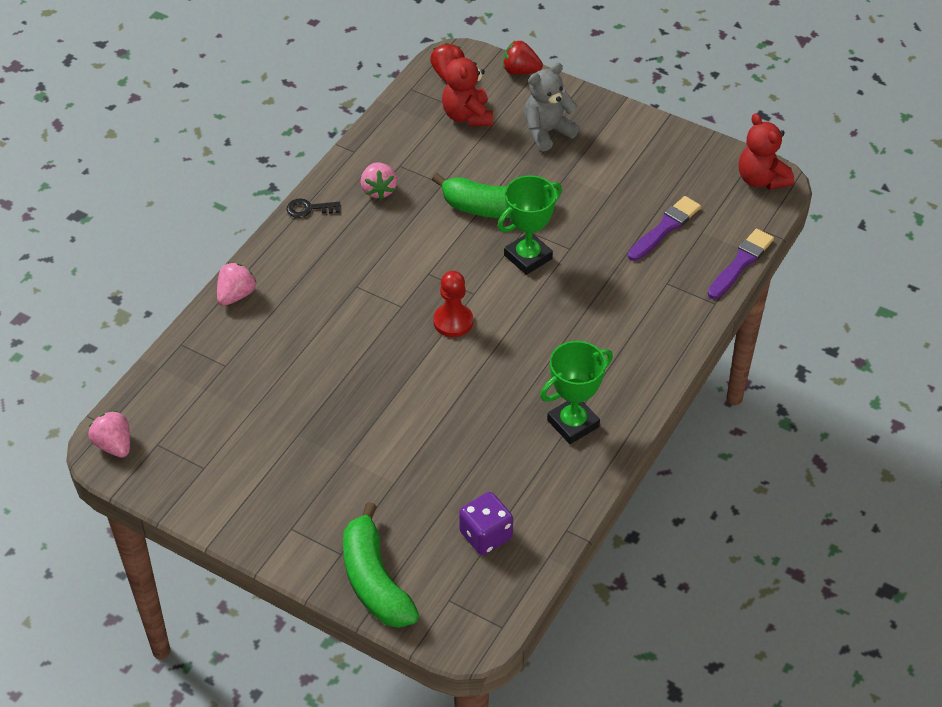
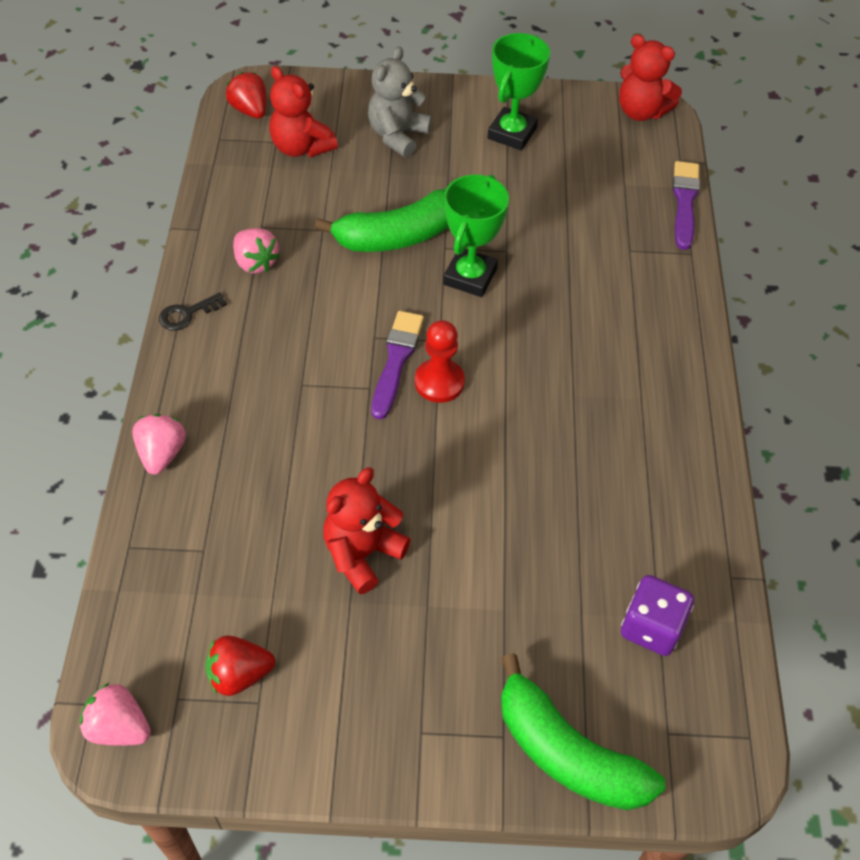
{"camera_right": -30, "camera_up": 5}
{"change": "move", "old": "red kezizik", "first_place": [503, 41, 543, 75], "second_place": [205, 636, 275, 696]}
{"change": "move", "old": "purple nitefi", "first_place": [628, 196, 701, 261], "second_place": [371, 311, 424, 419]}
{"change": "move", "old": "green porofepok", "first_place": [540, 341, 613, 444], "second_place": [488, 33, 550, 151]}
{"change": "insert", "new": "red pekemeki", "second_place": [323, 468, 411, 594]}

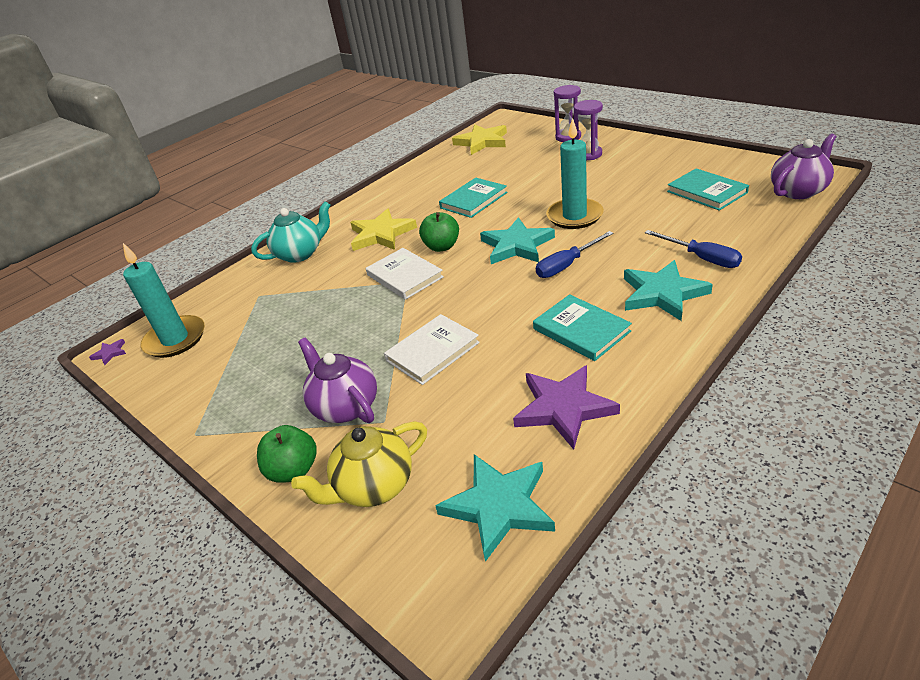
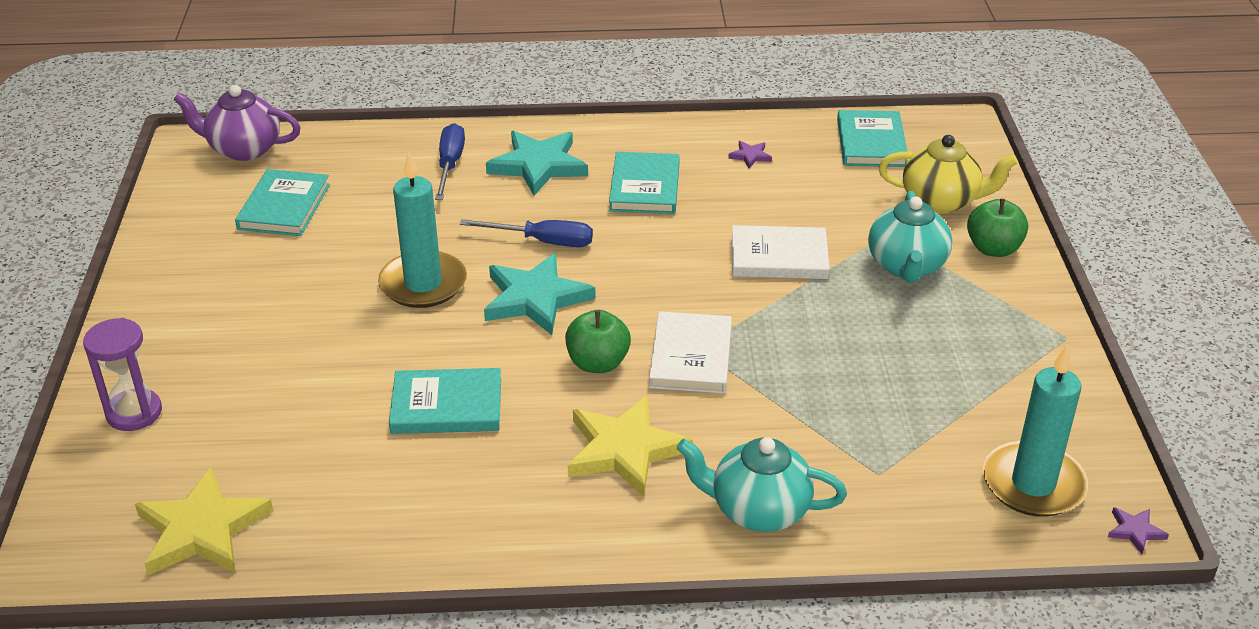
{"camera_right": -140, "camera_up": 0}
{"change": "delete", "old": "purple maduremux", "first_place": [574, 100, 603, 160]}
{"change": "recolor", "old": "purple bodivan", "new": "turquoise bodivan", "first_place": [298, 338, 377, 423], "second_place": [868, 191, 952, 283]}
{"change": "resize", "old": "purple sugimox", "first_place": [513, 365, 620, 450], "second_place": [728, 141, 772, 168], "factor": 0.43}
{"change": "replace", "old": "turquoise sugimox", "new": "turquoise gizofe", "first_place": [435, 454, 555, 562], "second_place": [837, 110, 908, 167]}

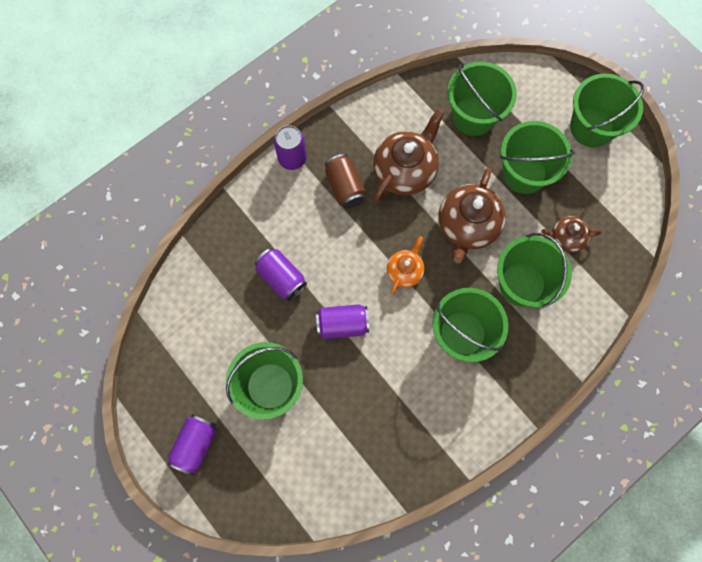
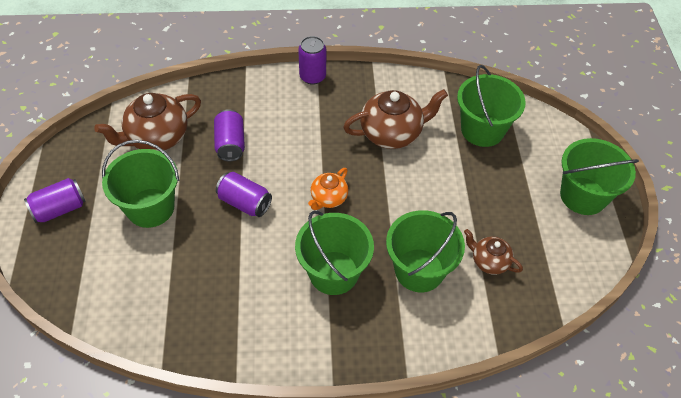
{"camera_right": 35, "camera_up": -20}
{"change": "delete", "old": "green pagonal", "first_place": [500, 121, 574, 194]}
{"change": "delete", "old": "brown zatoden", "first_place": [325, 154, 366, 209]}
{"change": "move", "old": "brown bodivan", "first_place": [439, 168, 506, 264], "second_place": [94, 93, 201, 151]}
{"change": "rotate", "old": "orange bodivan", "first_place": [387, 236, 424, 294], "second_place": [308, 168, 348, 210], "degrees": 150}

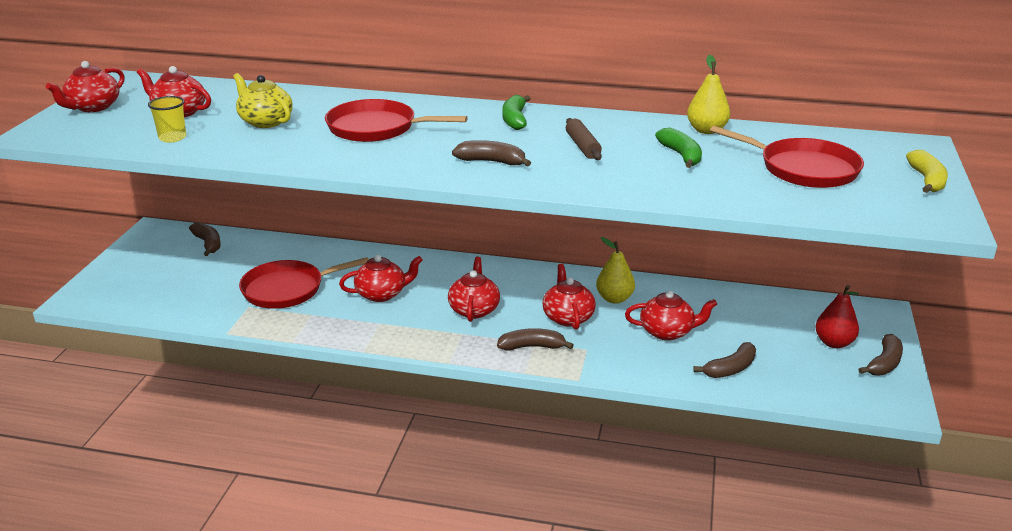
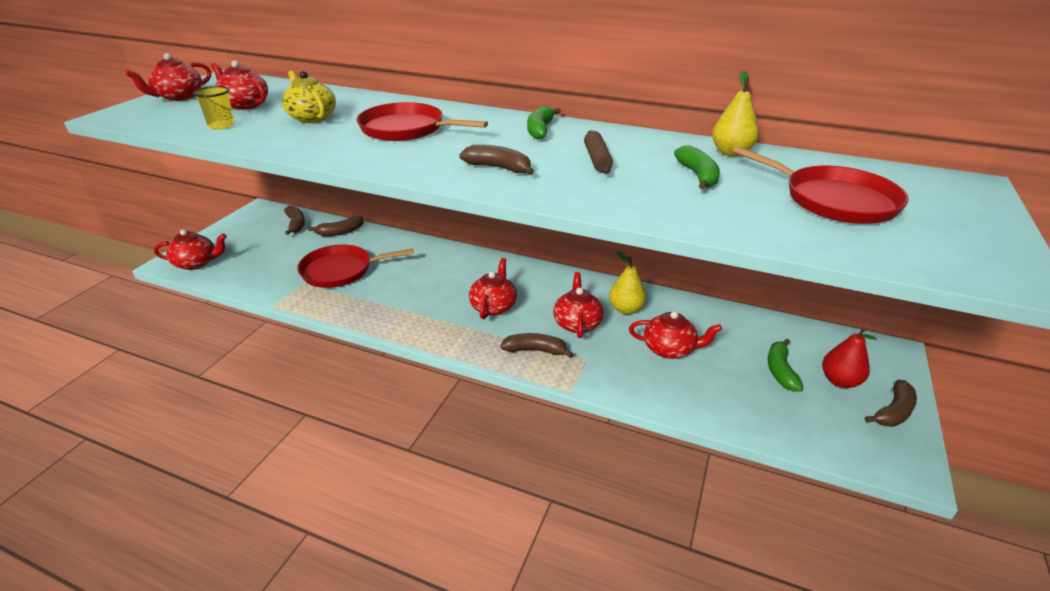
{"camera_right": 10, "camera_up": 5}
{"change": "delete", "old": "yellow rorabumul", "first_place": [906, 150, 948, 193]}
{"change": "move", "old": "red bodivan", "first_place": [339, 255, 422, 302], "second_place": [154, 229, 227, 270]}
{"change": "move", "old": "brown rorabumul", "first_place": [693, 342, 756, 378], "second_place": [308, 216, 364, 236]}
{"change": "insert", "new": "green rorabumul", "second_place": [768, 339, 803, 392]}

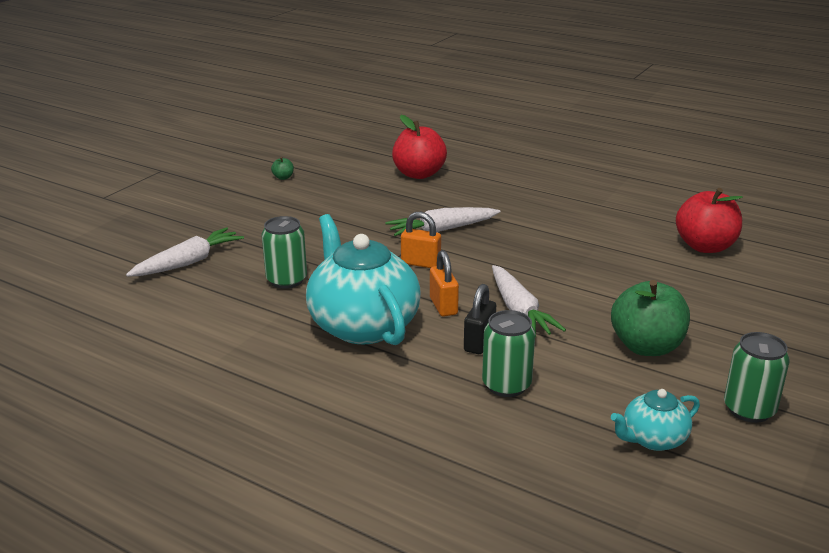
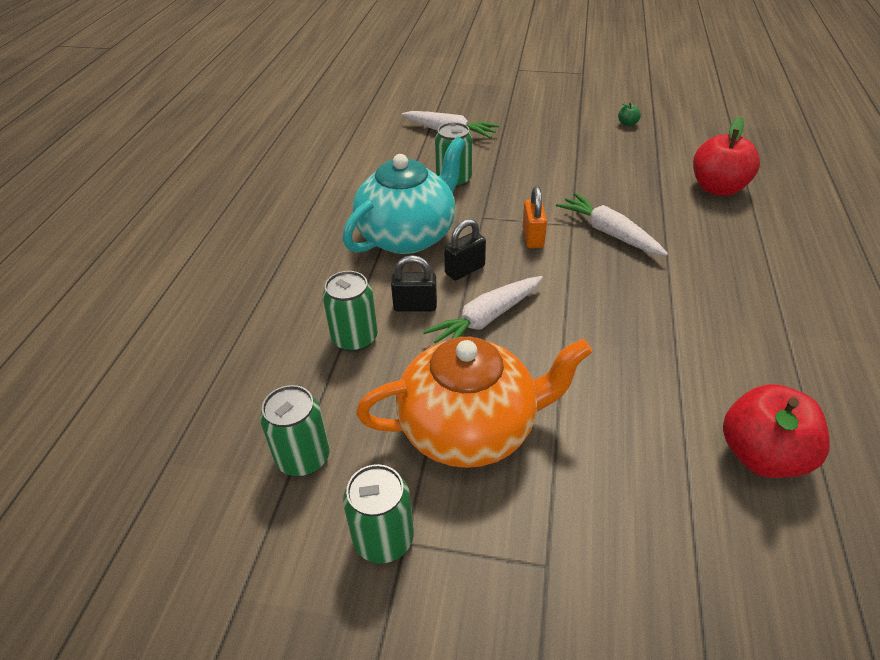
{"camera_right": 70, "camera_up": 15}
{"change": "recolor", "old": "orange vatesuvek", "new": "black vatesuvek", "first_place": [430, 250, 459, 317], "second_place": [444, 219, 486, 281]}
{"change": "replace", "old": "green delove", "new": "orange bodivan", "first_place": [611, 280, 690, 356], "second_place": [356, 337, 592, 468]}
{"change": "replace", "old": "turquoise bodivan", "new": "green zatoden", "first_place": [611, 389, 700, 451], "second_place": [260, 385, 330, 476]}

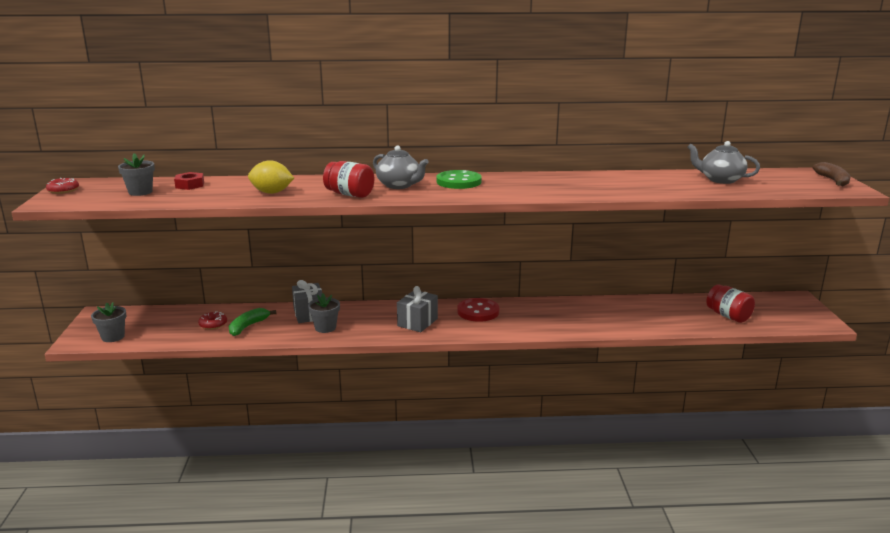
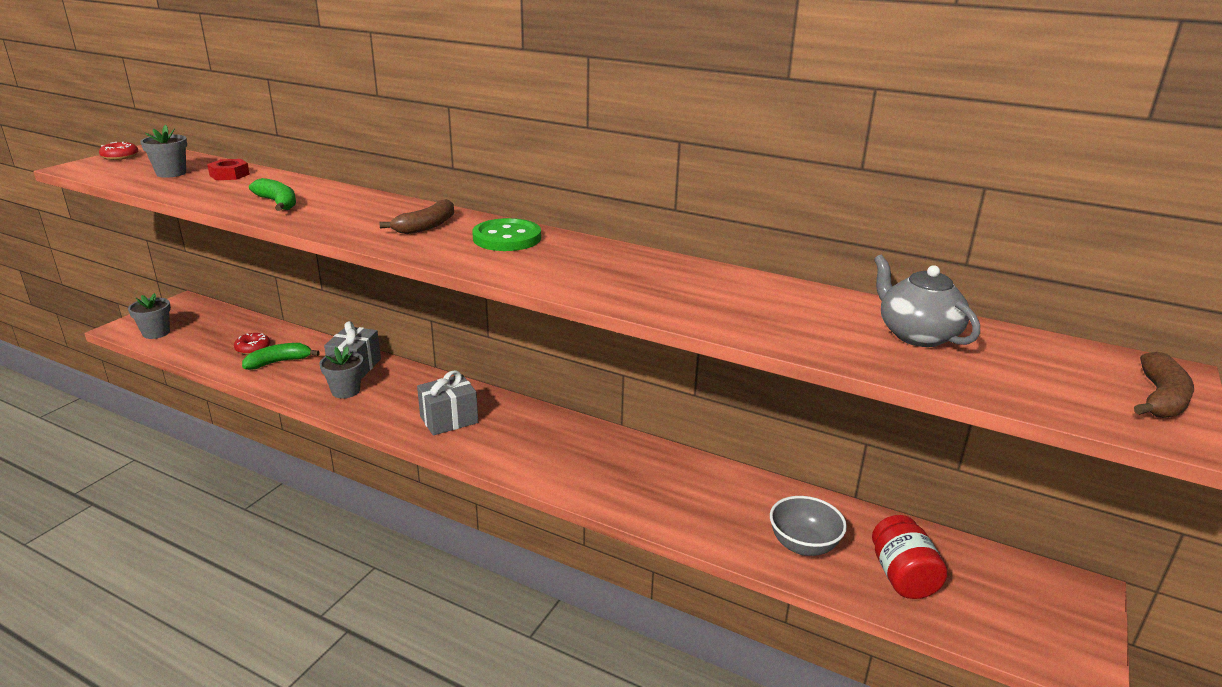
{"camera_right": 30, "camera_up": 5}
{"change": "replace", "old": "grey bodivan", "new": "brown rorabumul", "first_place": [373, 145, 429, 189], "second_place": [379, 199, 454, 234]}
{"change": "replace", "old": "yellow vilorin", "new": "green rorabumul", "first_place": [248, 160, 294, 194], "second_place": [249, 178, 296, 211]}
{"change": "delete", "old": "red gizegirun", "first_place": [323, 161, 374, 198]}
{"change": "delete", "old": "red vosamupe", "first_place": [458, 298, 499, 322]}
{"change": "insert", "new": "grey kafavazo", "second_place": [770, 496, 847, 556]}

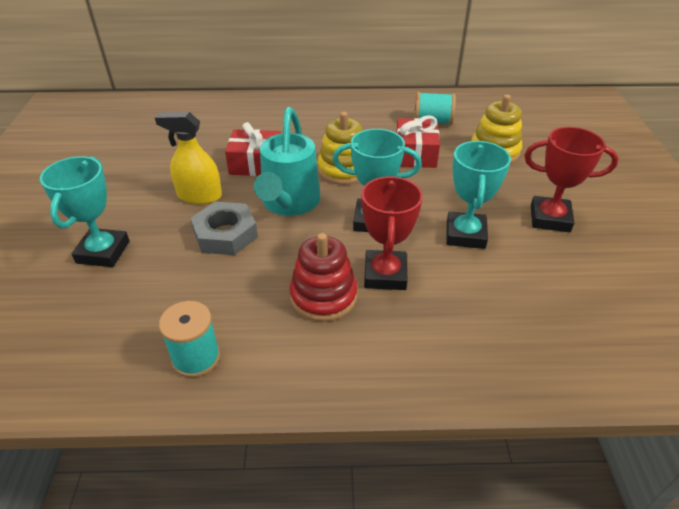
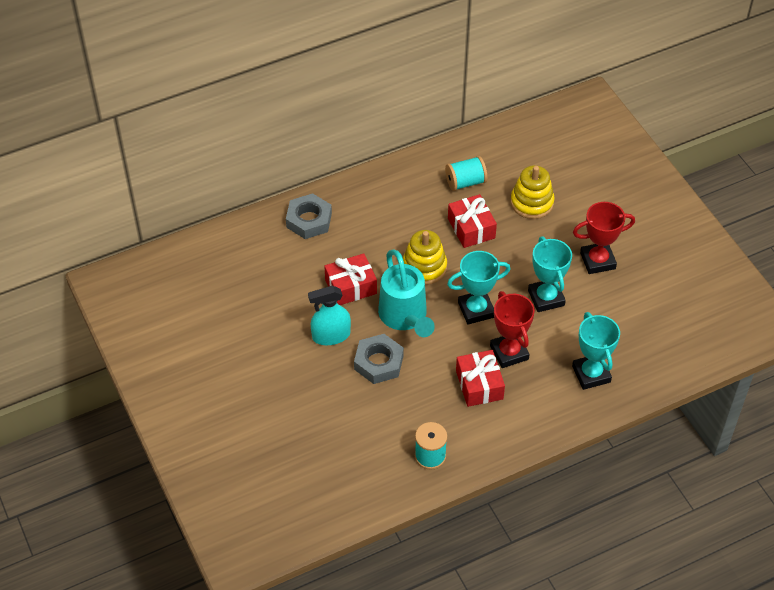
{"camera_right": -25, "camera_up": 10}
{"change": "recolor", "old": "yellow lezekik", "new": "turquoise lezekik", "first_place": [155, 112, 222, 204], "second_place": [308, 286, 351, 345]}
{"change": "move", "old": "turquoise porofepok", "first_place": [40, 156, 130, 267], "second_place": [572, 312, 620, 390]}
{"change": "replace", "old": "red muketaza", "new": "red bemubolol", "first_place": [289, 233, 357, 322], "second_place": [456, 350, 505, 407]}
{"change": "insert", "new": "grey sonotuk", "second_place": [286, 193, 332, 239]}

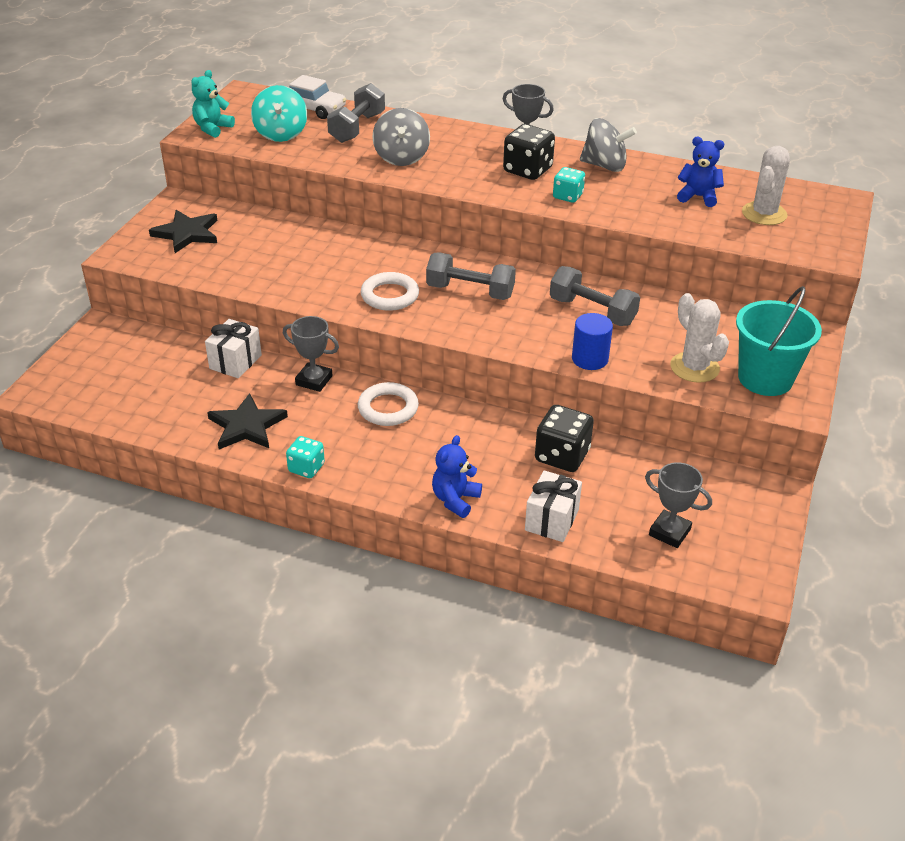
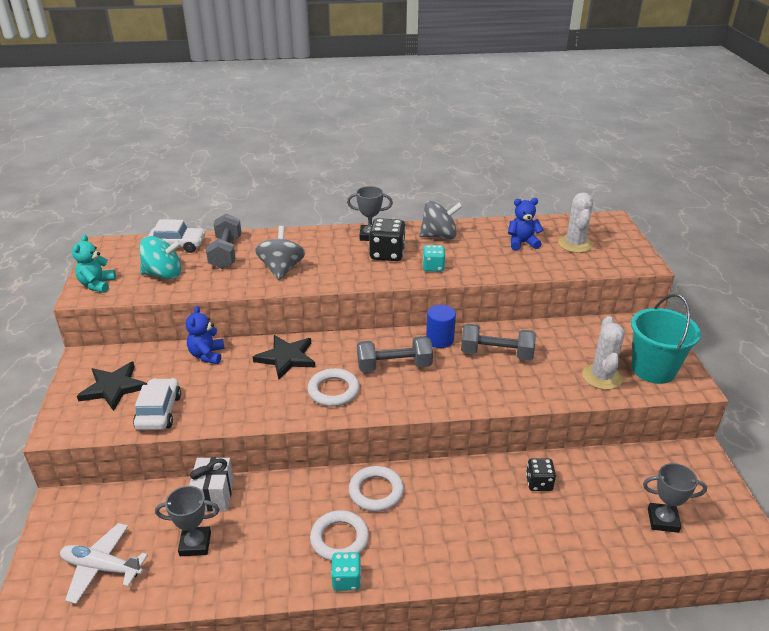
{"camera_right": -25, "camera_up": -5}
{"change": "rotate", "old": "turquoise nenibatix", "first_place": [251, 85, 307, 142], "second_place": [139, 236, 182, 279], "degrees": -60}
{"change": "rotate", "old": "grey nenibatix", "first_place": [372, 108, 430, 166], "second_place": [255, 226, 305, 280], "degrees": -150}
{"change": "rotate", "old": "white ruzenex", "first_place": [670, 293, 729, 382], "second_place": [582, 316, 625, 390], "degrees": 60}
{"change": "move", "old": "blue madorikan", "first_place": [572, 313, 613, 370], "second_place": [426, 305, 456, 348]}
{"change": "move", "old": "grey porofepok", "first_place": [283, 316, 339, 392], "second_place": [155, 486, 220, 556]}
{"change": "move", "old": "black sugimox", "first_place": [207, 393, 288, 450], "second_place": [253, 335, 315, 380]}
{"change": "resize", "old": "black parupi", "first_place": [535, 405, 594, 472], "second_place": [526, 458, 556, 491], "factor": 0.62}
{"change": "move", "old": "blue pekemeki", "first_place": [432, 435, 482, 518], "second_place": [186, 306, 225, 364]}
{"change": "delete", "old": "white bemubolol", "first_place": [525, 470, 582, 542]}
{"change": "insert", "new": "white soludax", "second_place": [133, 378, 181, 430]}
{"change": "insert", "new": "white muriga", "second_place": [310, 510, 369, 561]}
{"change": "insert", "new": "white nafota", "second_place": [60, 523, 148, 604]}

